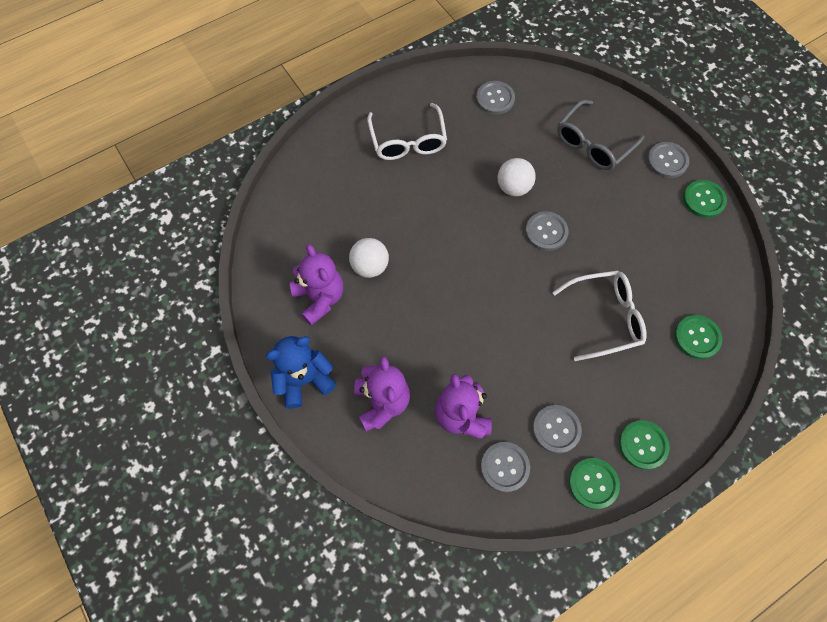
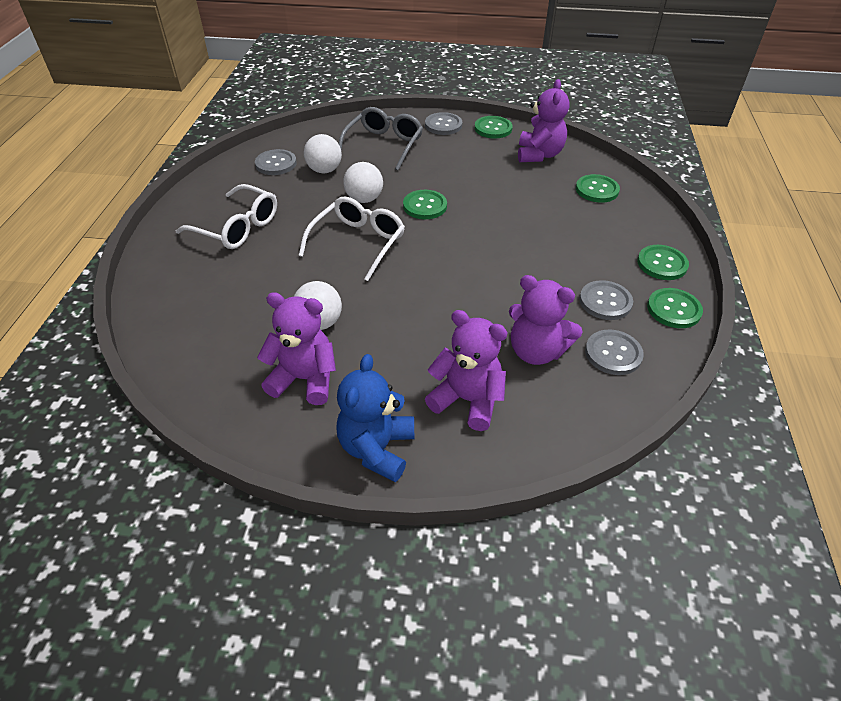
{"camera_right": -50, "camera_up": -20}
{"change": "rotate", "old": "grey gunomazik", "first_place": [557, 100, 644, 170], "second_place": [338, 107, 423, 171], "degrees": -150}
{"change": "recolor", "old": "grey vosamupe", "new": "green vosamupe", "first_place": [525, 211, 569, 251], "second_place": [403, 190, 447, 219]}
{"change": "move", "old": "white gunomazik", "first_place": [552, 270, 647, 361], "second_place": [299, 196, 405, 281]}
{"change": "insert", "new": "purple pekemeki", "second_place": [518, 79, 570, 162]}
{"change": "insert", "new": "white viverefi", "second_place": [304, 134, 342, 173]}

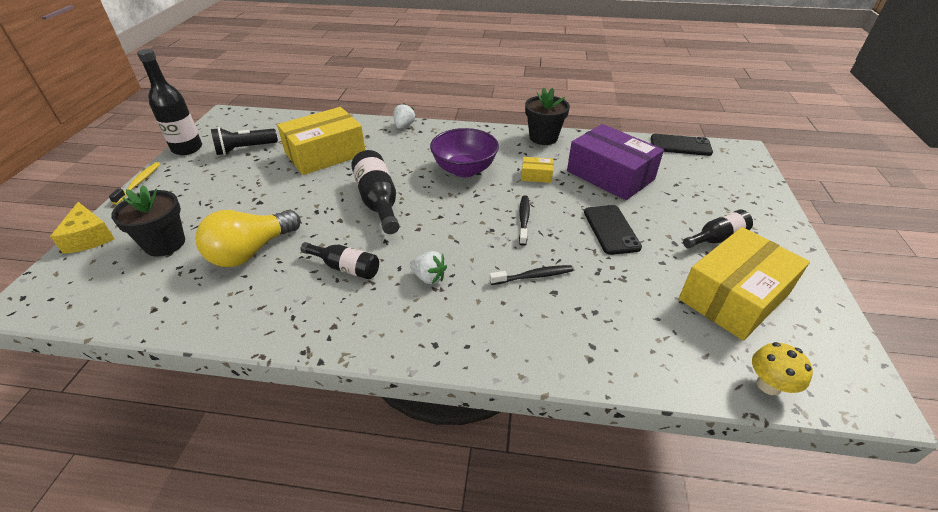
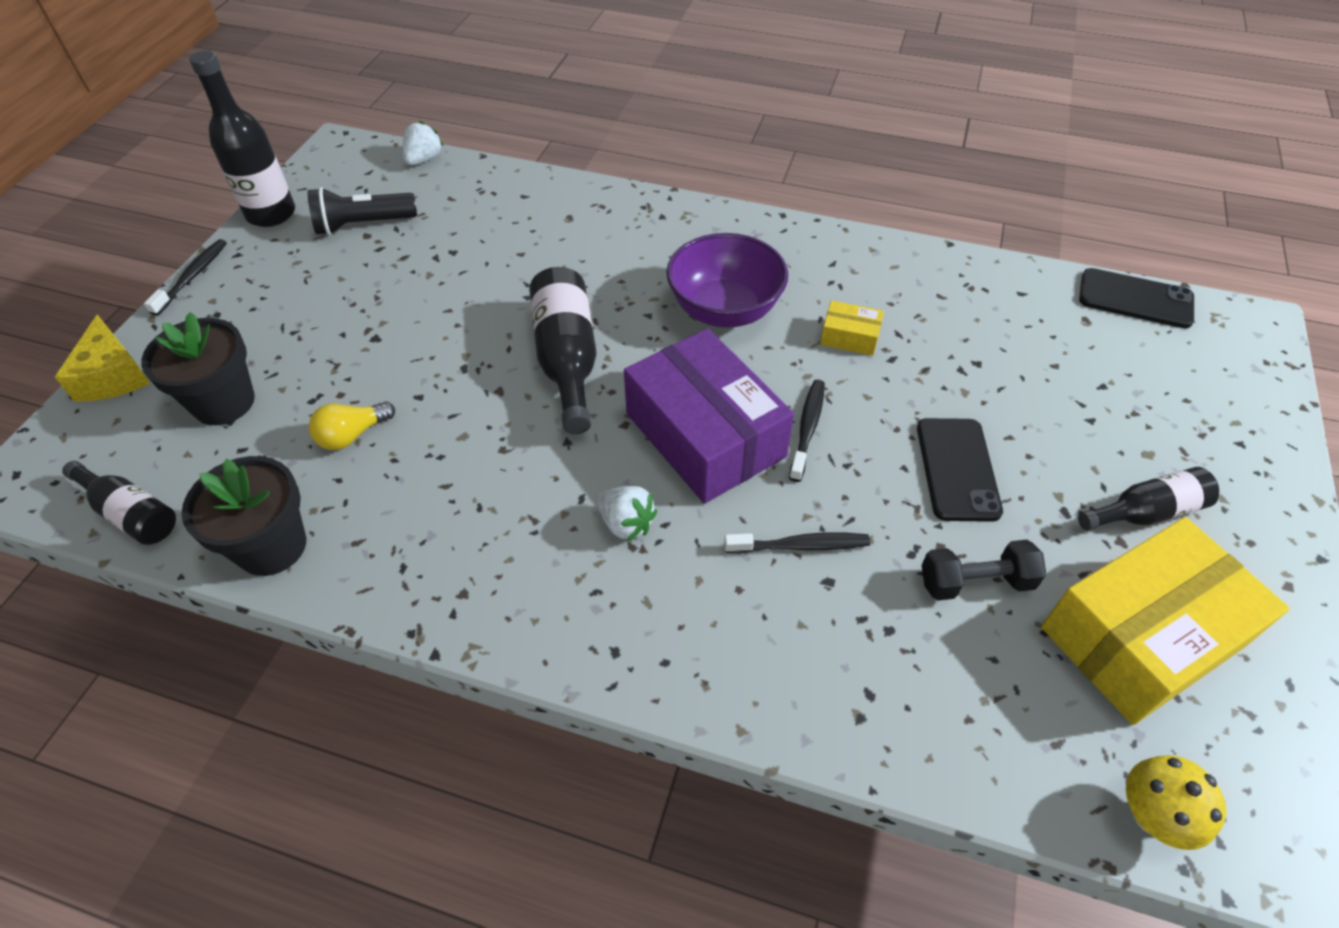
{"camera_right": 10, "camera_up": 10}
{"change": "move", "old": "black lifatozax", "first_place": [525, 88, 570, 145], "second_place": [181, 456, 306, 576]}
{"change": "move", "old": "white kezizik", "first_place": [393, 103, 416, 129], "second_place": [403, 121, 443, 165]}
{"change": "delete", "old": "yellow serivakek", "first_place": [277, 107, 365, 175]}
{"change": "move", "old": "purple serivakek", "first_place": [567, 124, 664, 200], "second_place": [624, 328, 794, 504]}
{"change": "recolor", "old": "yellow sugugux", "new": "black sugugux", "first_place": [109, 162, 160, 204], "second_place": [144, 239, 227, 316]}
{"change": "resize", "old": "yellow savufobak", "first_place": [196, 210, 301, 267], "second_place": [309, 401, 395, 450], "factor": 0.52}
{"change": "move", "old": "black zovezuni", "first_place": [301, 242, 379, 280], "second_place": [62, 461, 176, 545]}
{"change": "insert", "new": "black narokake", "second_place": [922, 540, 1047, 601]}

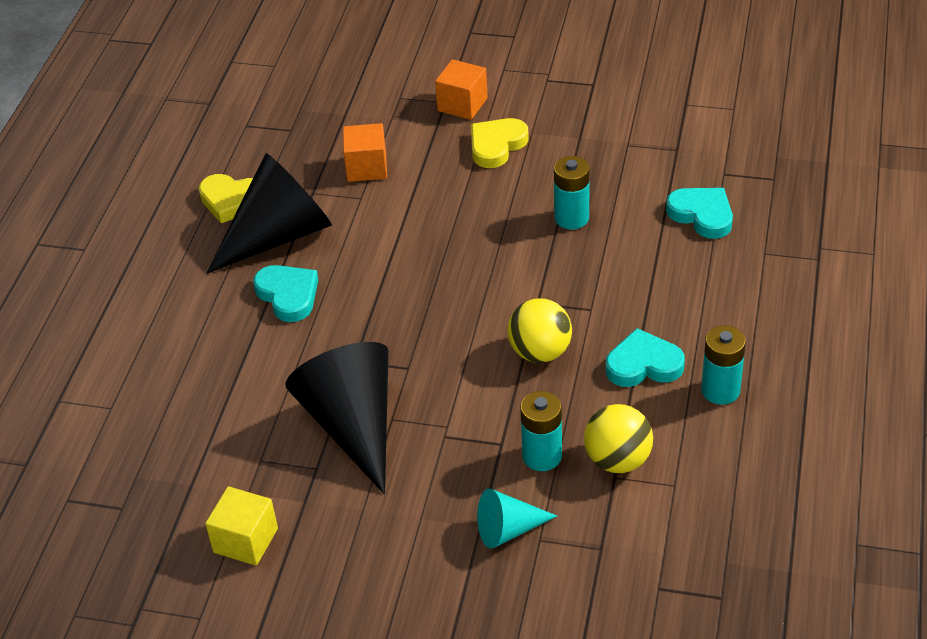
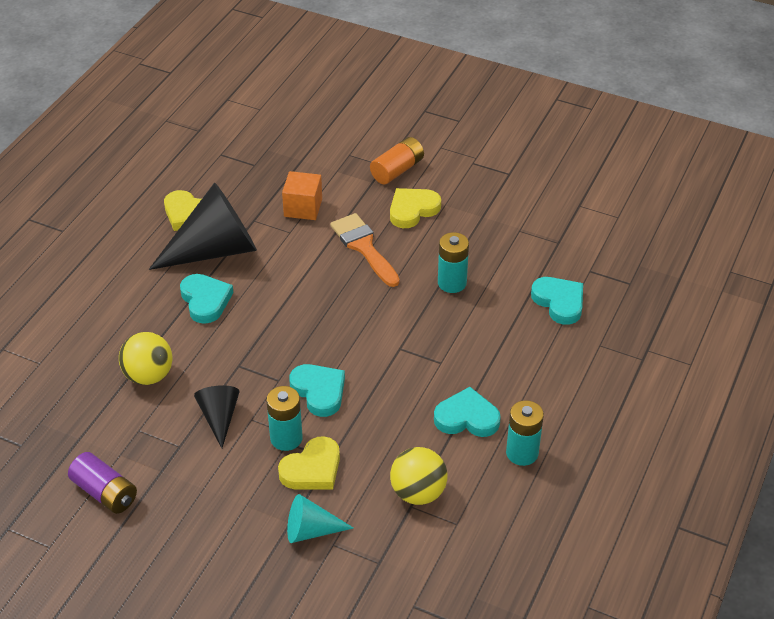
{"camera_right": 10, "camera_up": 0}
{"change": "replace", "old": "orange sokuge", "new": "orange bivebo", "first_place": [435, 59, 488, 120], "second_place": [370, 137, 424, 184]}
{"change": "move", "old": "yellow viverefi", "first_place": [507, 298, 572, 363], "second_place": [119, 332, 172, 385]}
{"change": "resize", "old": "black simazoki", "first_place": [286, 342, 389, 494], "second_place": [194, 385, 240, 448], "factor": 0.51}
{"change": "move", "old": "turquoise bivebo", "first_place": [520, 391, 562, 471], "second_place": [266, 386, 302, 451]}
{"change": "replace", "old": "yellow sokuge", "new": "purple bivebo", "first_place": [205, 486, 278, 566], "second_place": [68, 452, 137, 514]}
{"change": "insert", "new": "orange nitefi", "second_place": [330, 213, 400, 287]}
{"change": "insert", "new": "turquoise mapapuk", "second_place": [289, 364, 345, 417]}
{"change": "insert", "new": "yellow mapapuk", "second_place": [278, 436, 340, 490]}

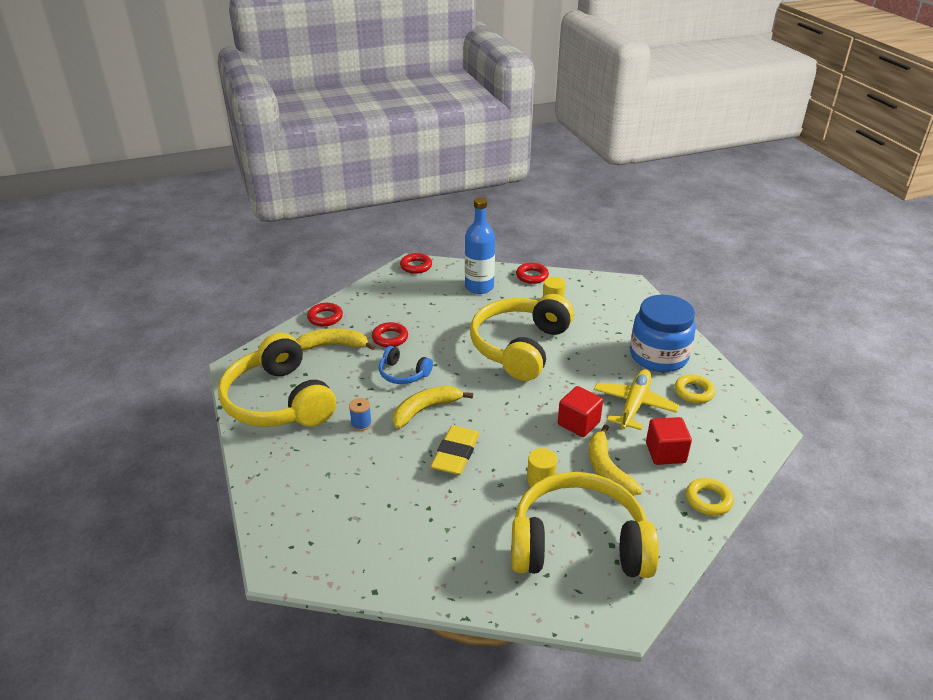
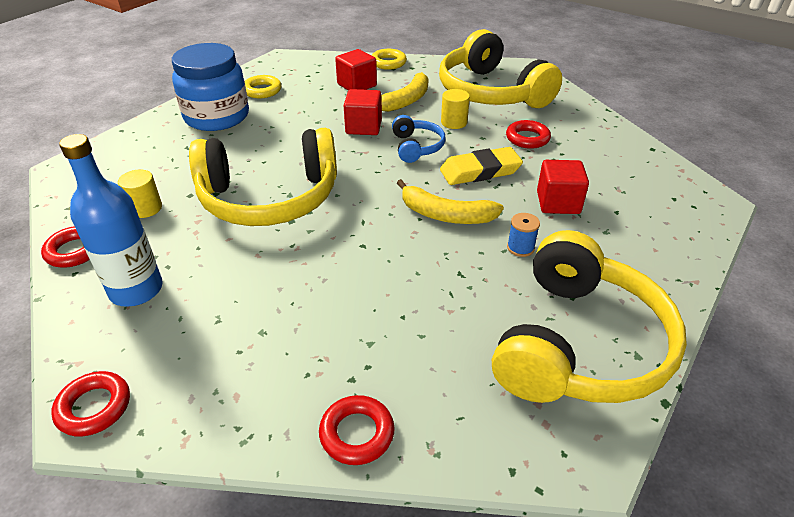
{"camera_right": -125, "camera_up": 5}
{"change": "move", "old": "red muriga", "first_place": [372, 322, 408, 347], "second_place": [506, 120, 551, 149]}
{"change": "delete", "old": "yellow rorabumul", "first_place": [296, 328, 375, 350]}
{"change": "move", "old": "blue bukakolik", "first_place": [379, 346, 433, 384], "second_place": [392, 115, 446, 163]}
{"change": "delete", "old": "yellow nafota", "first_place": [594, 369, 679, 430]}
{"change": "insert", "new": "red sokuge", "second_place": [537, 160, 589, 214]}

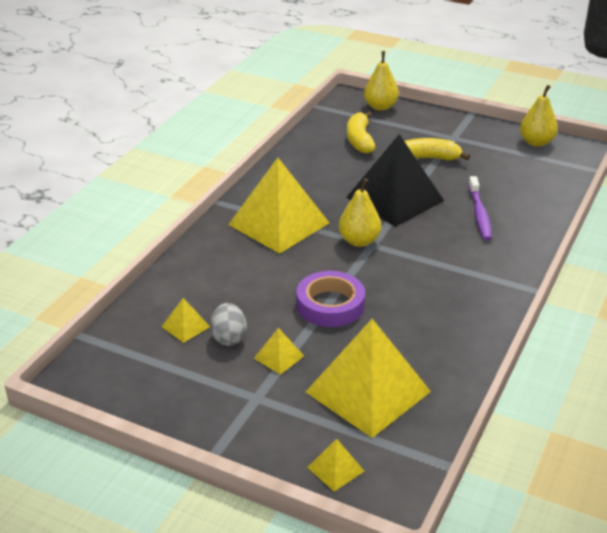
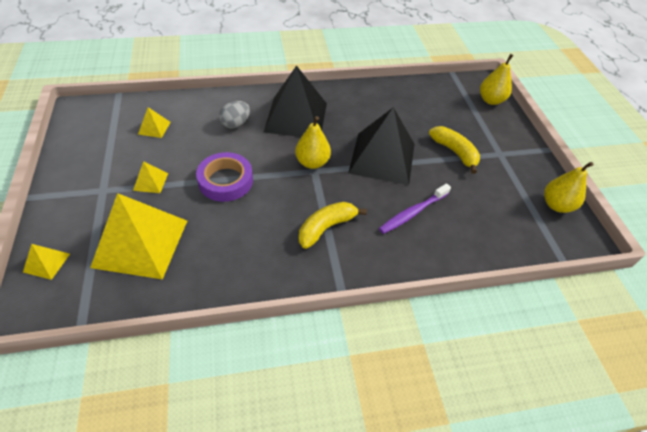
{"camera_right": 50, "camera_up": 15}
{"change": "move", "old": "yellow rorabumul", "first_place": [347, 111, 376, 153], "second_place": [299, 202, 367, 249]}
{"change": "recolor", "old": "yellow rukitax", "new": "black rukitax", "first_place": [228, 158, 329, 254], "second_place": [264, 65, 327, 137]}
{"change": "move", "old": "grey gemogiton", "first_place": [210, 303, 247, 346], "second_place": [219, 101, 250, 128]}

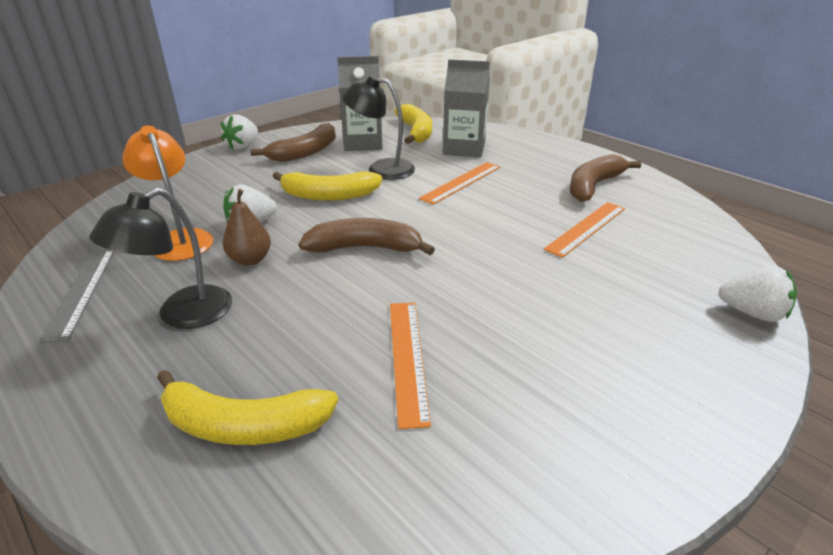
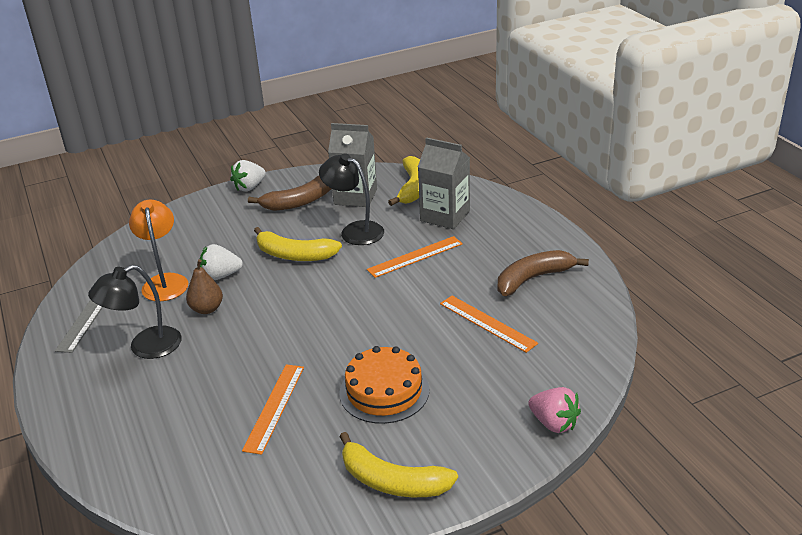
{"camera_right": 20, "camera_up": 0}
{"change": "rotate", "old": "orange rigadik", "first_place": [544, 202, 625, 258], "second_place": [440, 296, 538, 353], "degrees": 75}
{"change": "delete", "old": "brown rorabumul", "first_place": [299, 218, 435, 255]}
{"change": "recolor", "old": "white kezizik", "new": "pink kezizik", "first_place": [718, 265, 797, 322], "second_place": [528, 387, 581, 433]}
{"change": "move", "old": "yellow rorabumul", "first_place": [157, 370, 338, 445], "second_place": [339, 432, 458, 497]}
{"change": "insert", "new": "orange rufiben", "second_place": [339, 346, 429, 424]}

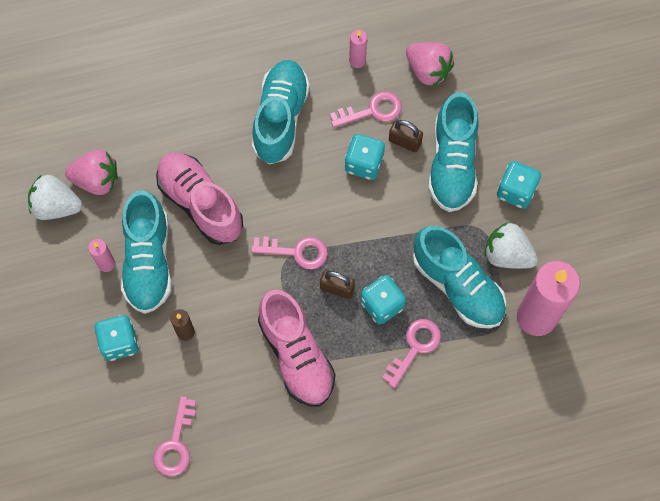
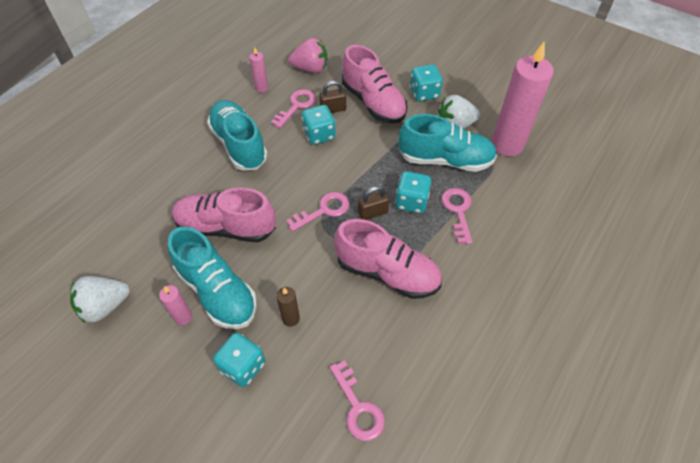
{"camera_right": -40, "camera_up": -15}
{"change": "recolor", "old": "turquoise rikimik", "new": "pink rikimik", "first_place": [428, 92, 479, 212], "second_place": [342, 45, 407, 123]}
{"change": "delete", "old": "pink kezizik", "first_place": [65, 150, 118, 195]}

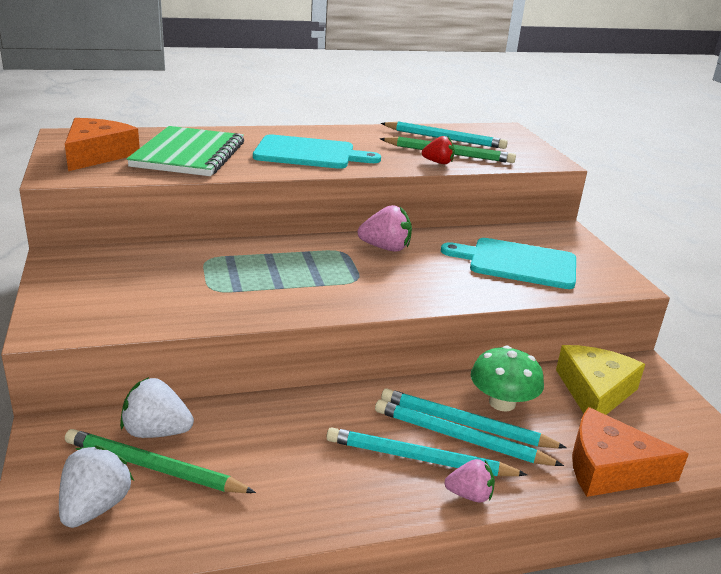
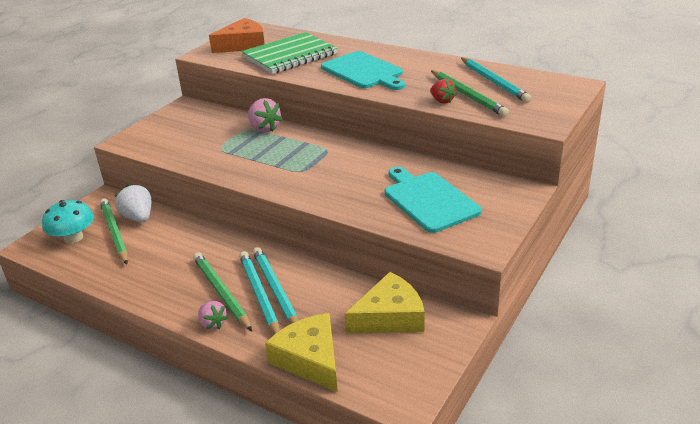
{"camera_right": 50, "camera_up": 5}
{"change": "move", "old": "pink kezizik", "first_place": [358, 205, 412, 252], "second_place": [248, 98, 283, 133]}
{"change": "delete", "old": "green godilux", "first_place": [471, 346, 544, 412]}
{"change": "recolor", "old": "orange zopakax", "new": "yellow zopakax", "first_place": [572, 407, 689, 497], "second_place": [265, 313, 338, 392]}
{"change": "recolor", "old": "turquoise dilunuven", "new": "green dilunuven", "first_place": [326, 427, 527, 476], "second_place": [193, 252, 252, 331]}
{"change": "replace", "old": "white kezizik", "new": "turquoise godilux", "first_place": [59, 445, 134, 528], "second_place": [42, 200, 94, 244]}

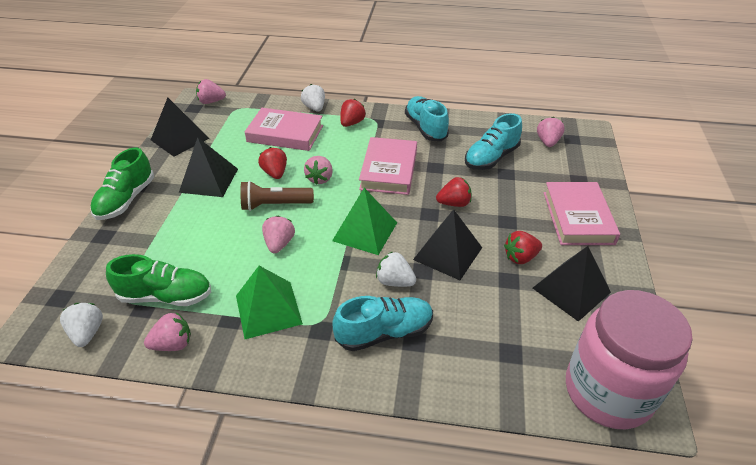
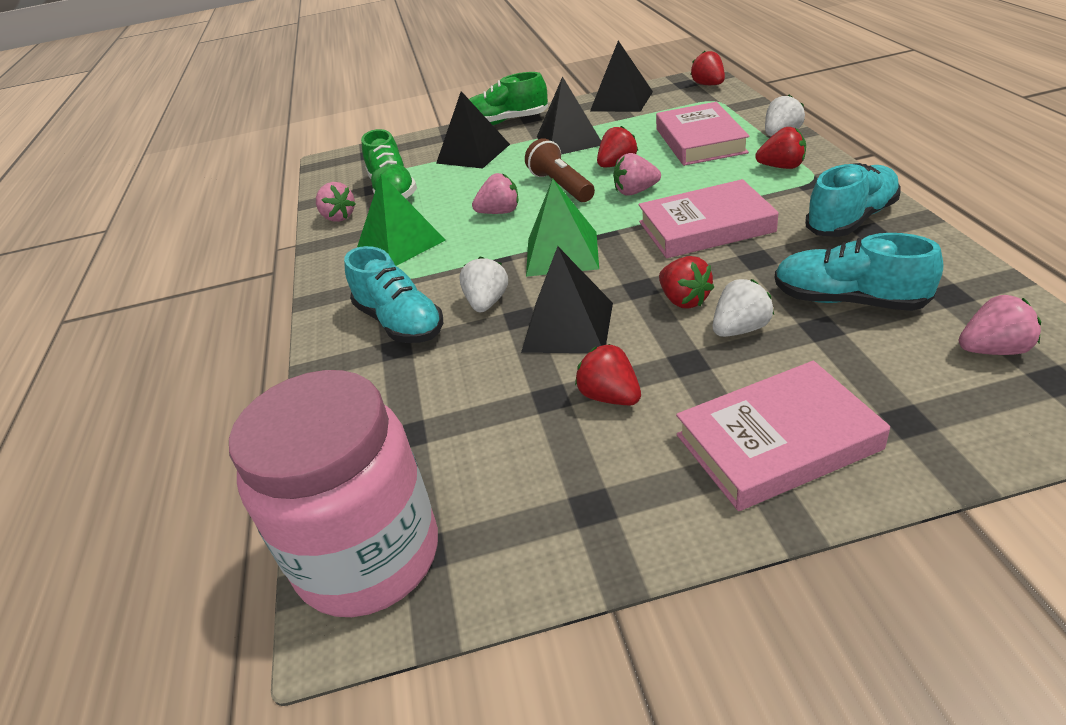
{"camera_right": 75, "camera_up": -5}
{"change": "recolor", "old": "pink kezizik", "new": "red kezizik", "first_place": [196, 79, 226, 104], "second_place": [690, 51, 725, 85]}
{"change": "move", "old": "black rukitax", "first_place": [533, 246, 611, 322], "second_place": [436, 91, 510, 169]}
{"change": "move", "old": "white kezizik", "first_place": [60, 303, 103, 347], "second_place": [713, 279, 774, 337]}

